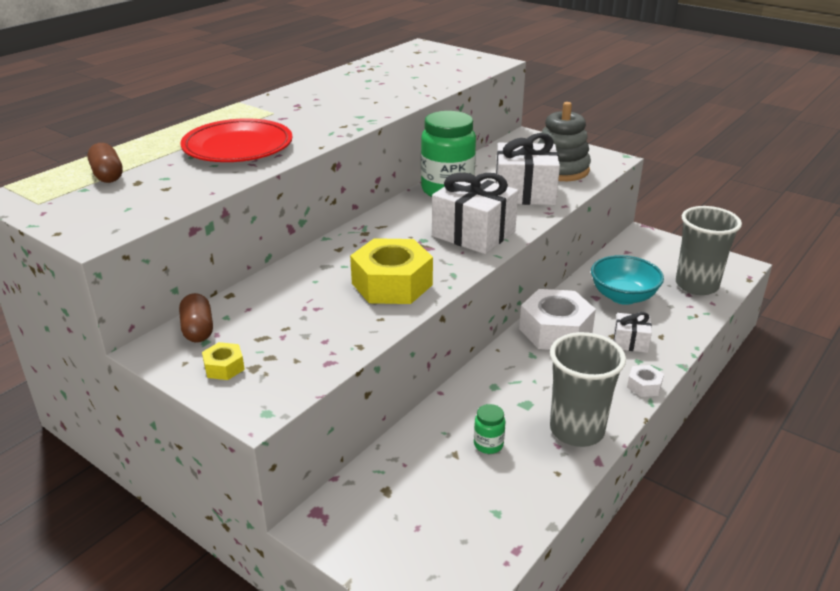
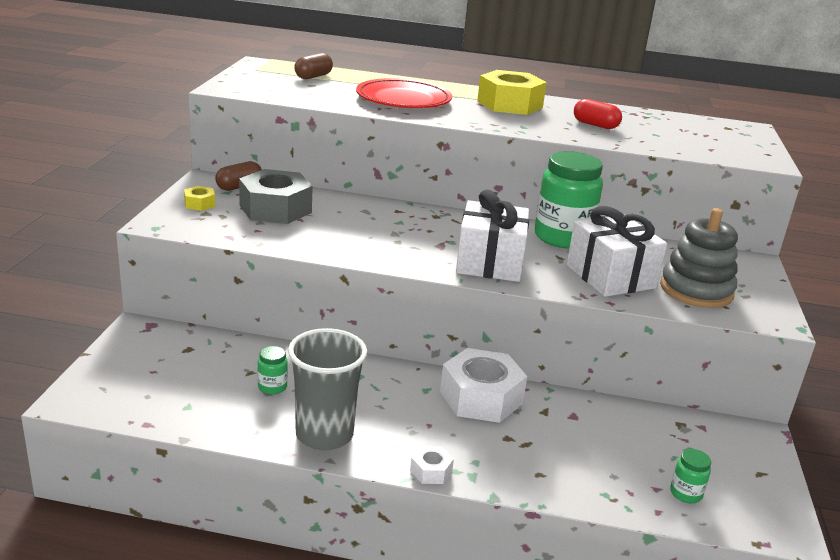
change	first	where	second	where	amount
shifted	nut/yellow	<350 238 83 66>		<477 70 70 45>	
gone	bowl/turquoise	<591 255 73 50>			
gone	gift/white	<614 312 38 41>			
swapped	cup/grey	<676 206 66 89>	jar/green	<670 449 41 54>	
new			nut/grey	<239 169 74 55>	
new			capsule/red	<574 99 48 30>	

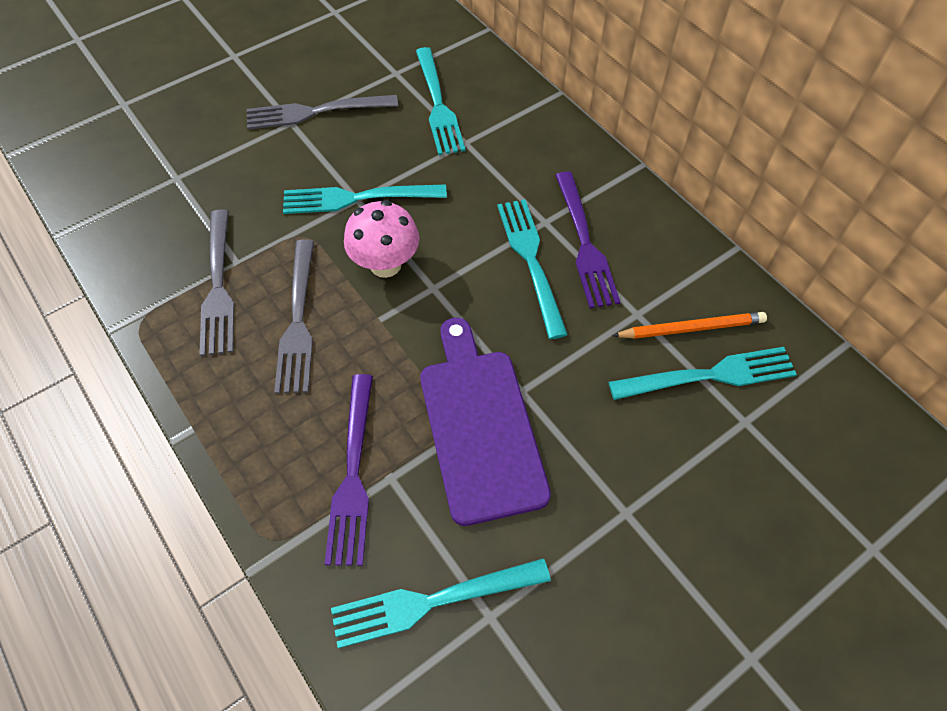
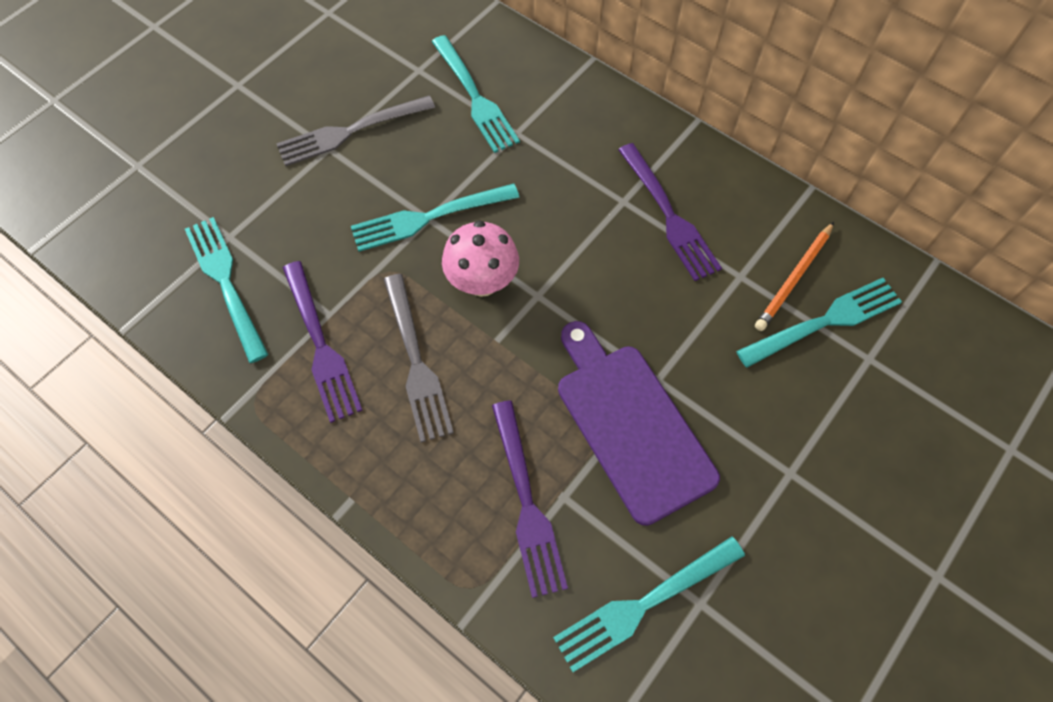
change	first	where	second	where	amount
repainted	fork/grey	<199 209 35 147>	fork/purple	<283 261 80 162>	
shifted	fork/turquoise	<497 199 71 140>		<185 217 84 146>	
rotated	pencil/orange	<612 312 155 27>		<755 222 79 109>	150 degrees clockwise

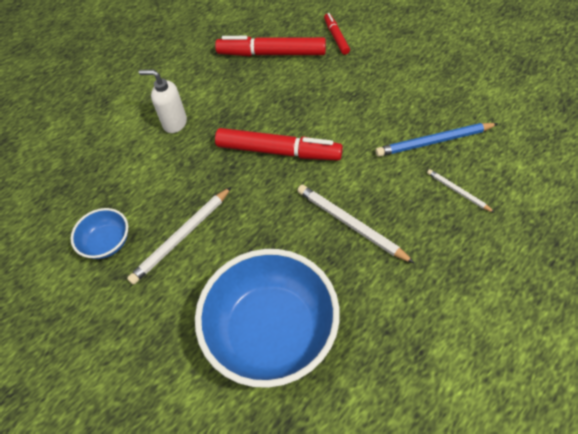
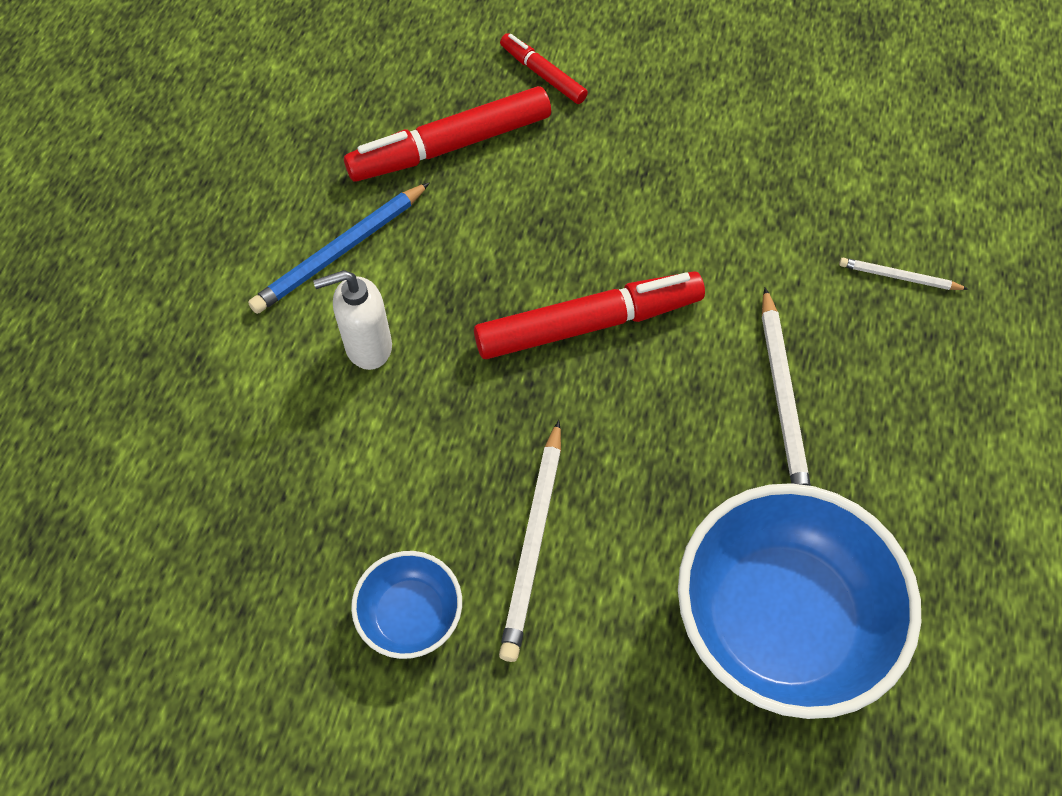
change	first	where	second	where	amount
rotated	pencil/white	<297 185 118 79>		<762 287 49 199>	105 degrees counterclockwise
shifted	pencil/blue	<376 123 123 34>		<248 182 182 132>	

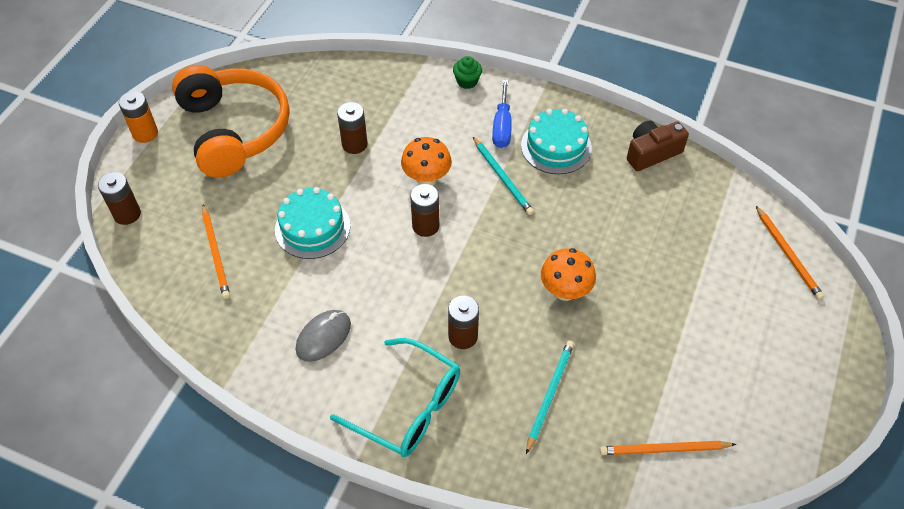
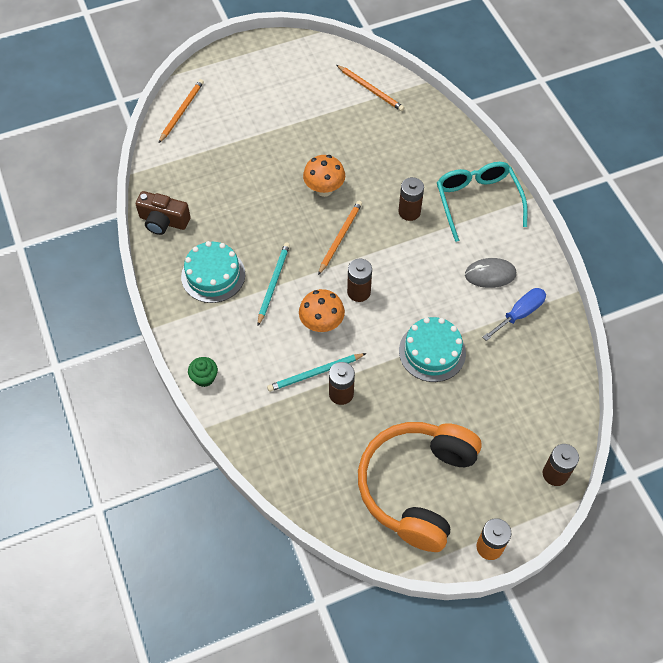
change	first	where	second	where	amount
shifted	pencil/orange	<202 204 28 95>		<318 201 44 74>	
shifted	screwdriver/blue	<492 80 20 68>		<483 288 63 53>	
shifted	pencil/turquoise	<526 341 48 113>		<267 353 99 39>	

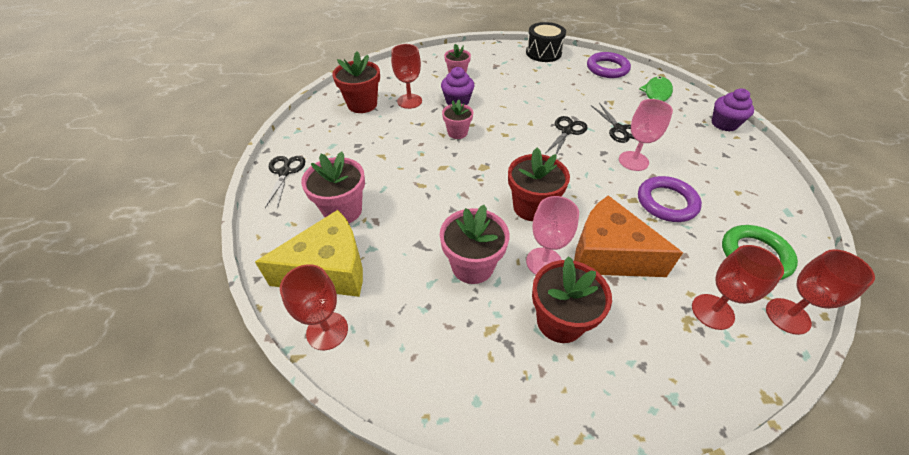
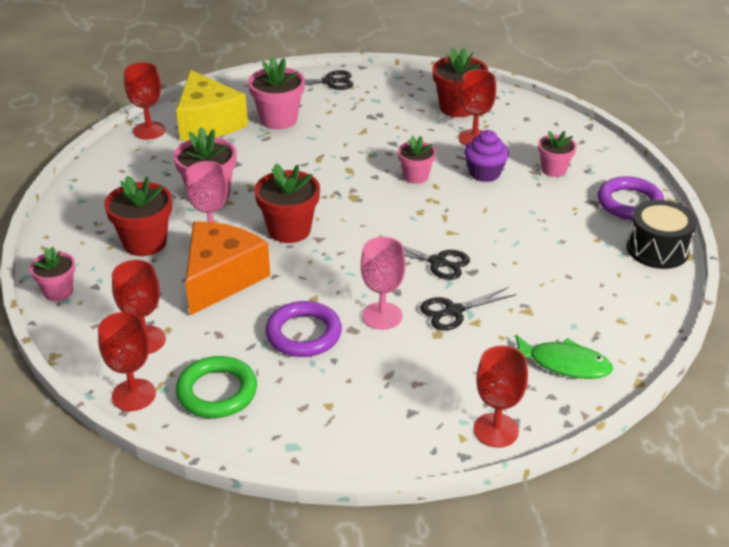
change	first	where	second	where	amount
shifted	ring/purple	<587 52 44 26>		<597 176 67 44>	
swapped	cupcake/purple	<712 89 42 43>	goblet/red	<474 346 54 102>	
new			flower pot/pink	<30 247 45 54>	

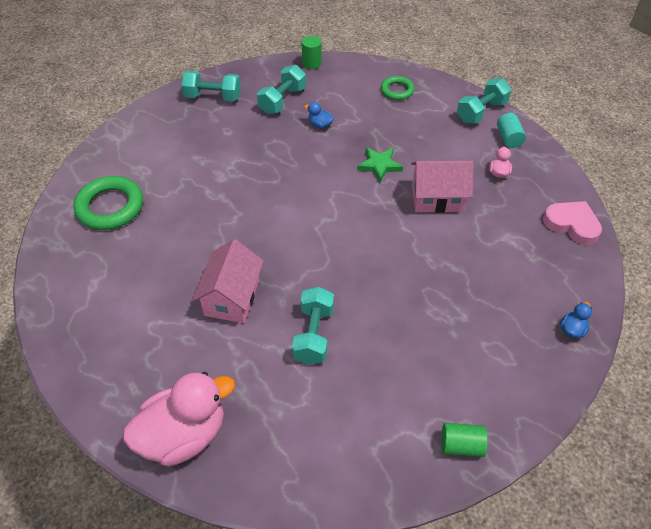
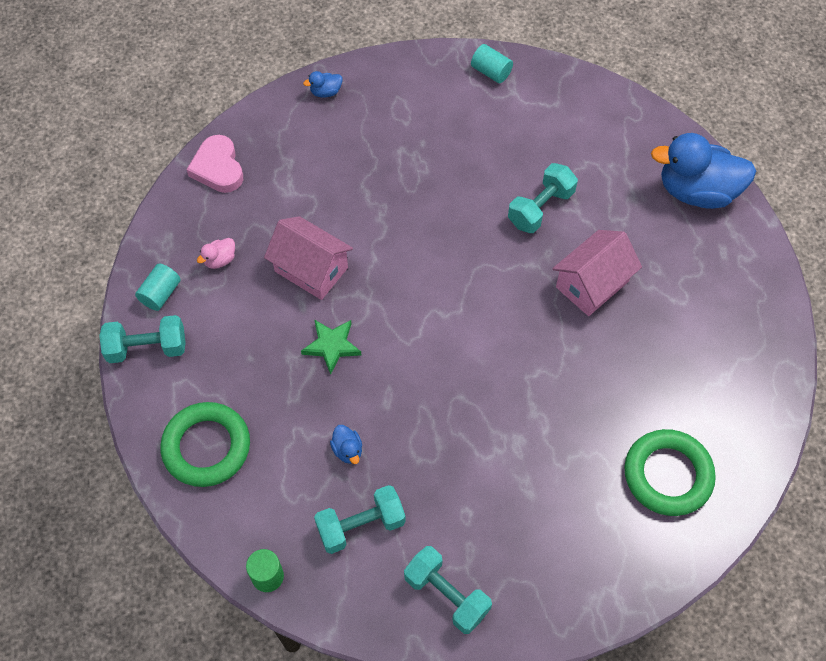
change	first	where	second	where	amount
repainted	duck/pink	<123 372 112 94>	duck/blue	<651 133 105 76>	
scaled	ring/green	<381 76 33 24>		<160 402 90 85>	x1.73
repainted	cylinder/green	<441 423 47 34>	cylinder/turquoise	<471 44 42 39>	

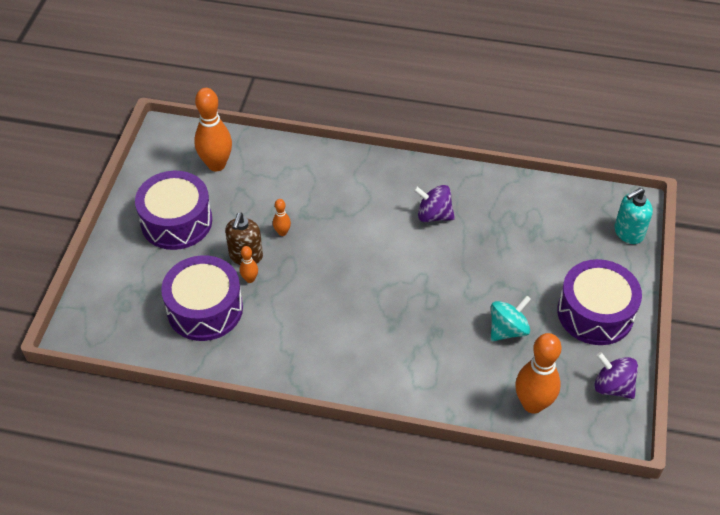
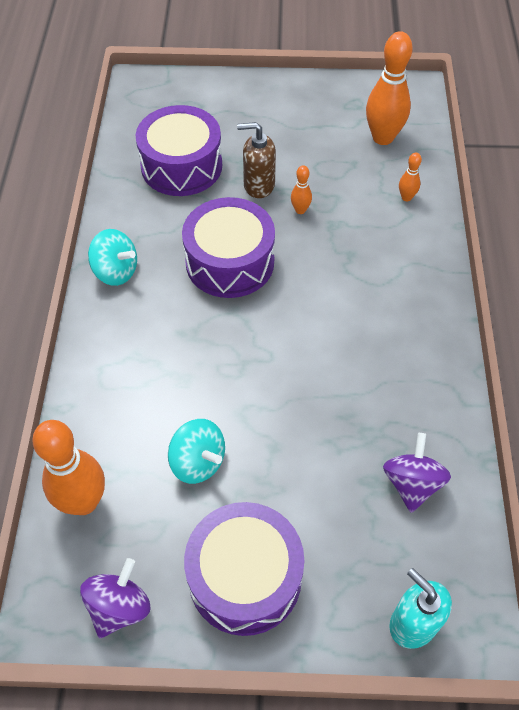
change	first	where	second	where	amount
shifted	drum/purple	<135 171 77 79>		<182 197 93 101>	
shifted	bowling pin/orange	<240 246 18 37>		<399 152 23 49>	
shifted	spinning top/purple	<413 185 42 37>		<383 433 68 80>	
new			spinning top/turquoise	<88 229 49 57>	

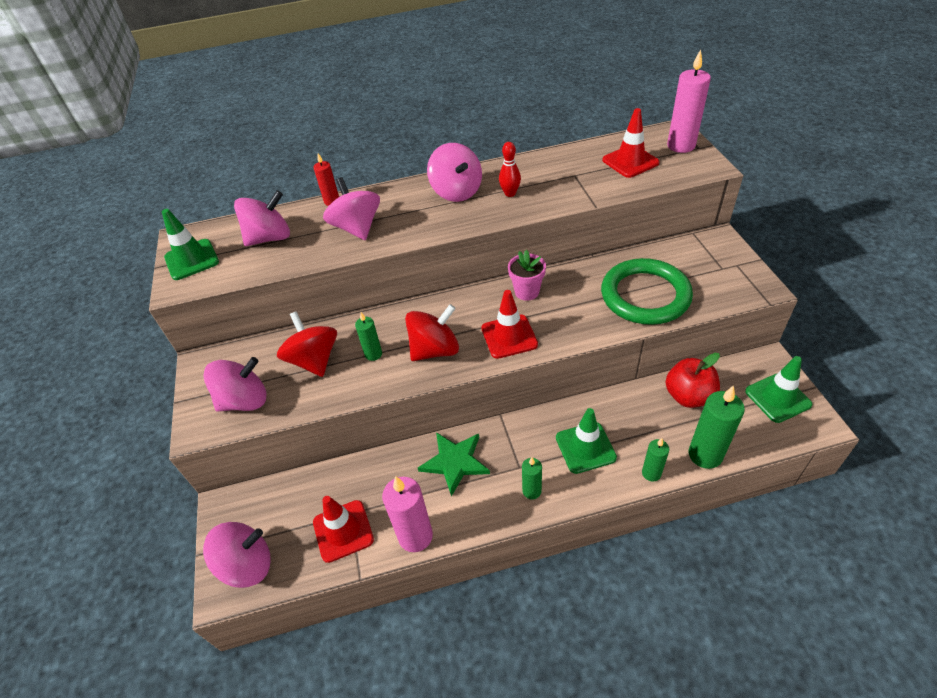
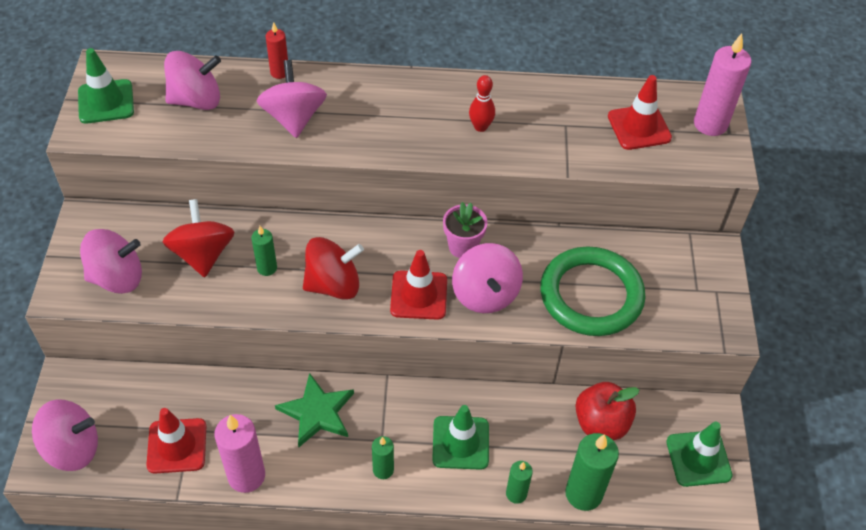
change	first	where	second	where	amount
shifted	spinning top/pink	<427 143 55 59>		<452 243 71 70>	

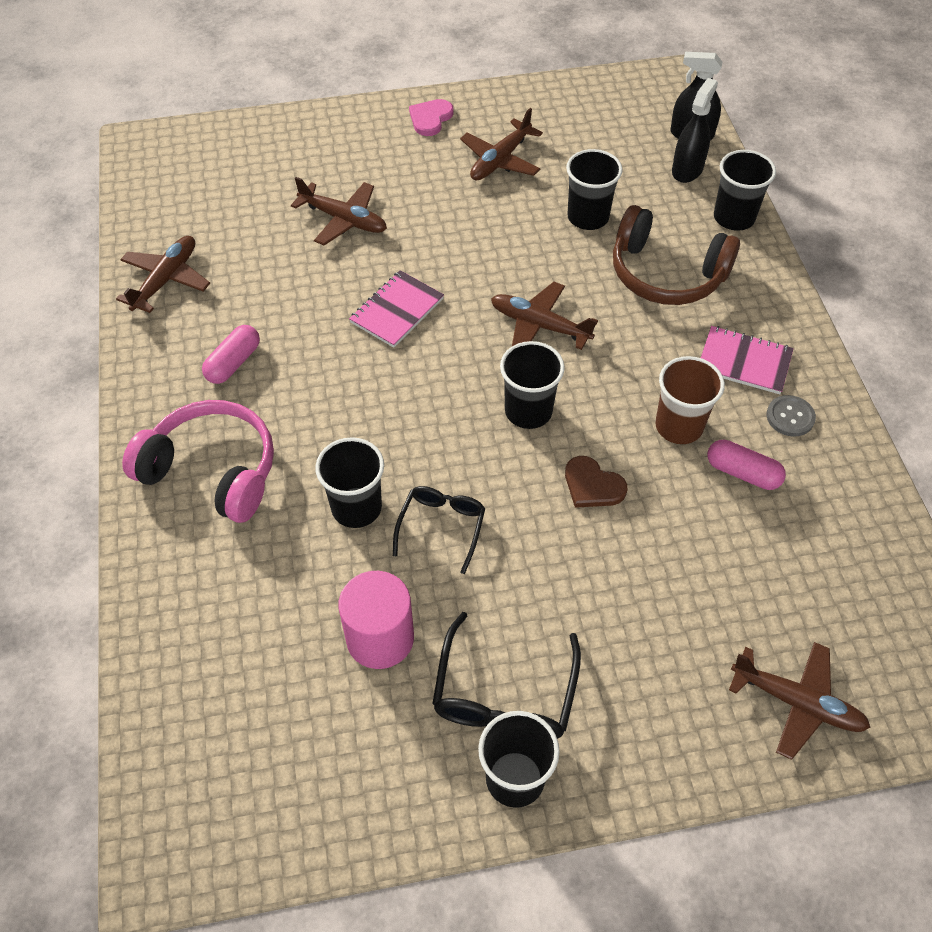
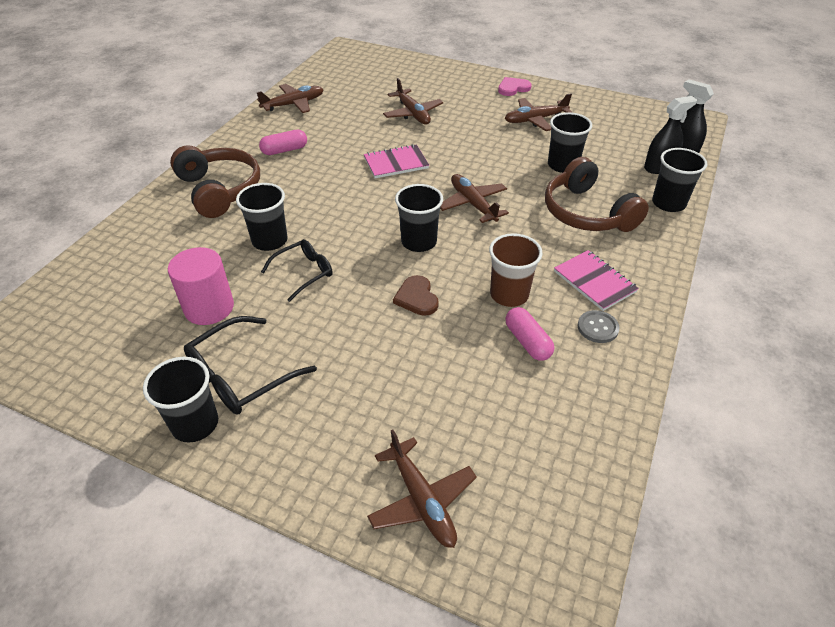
change	first	where	second	where	amount
repainted	headphones/pink	<122 400 152 123>	headphones/brown	<170 145 90 73>	

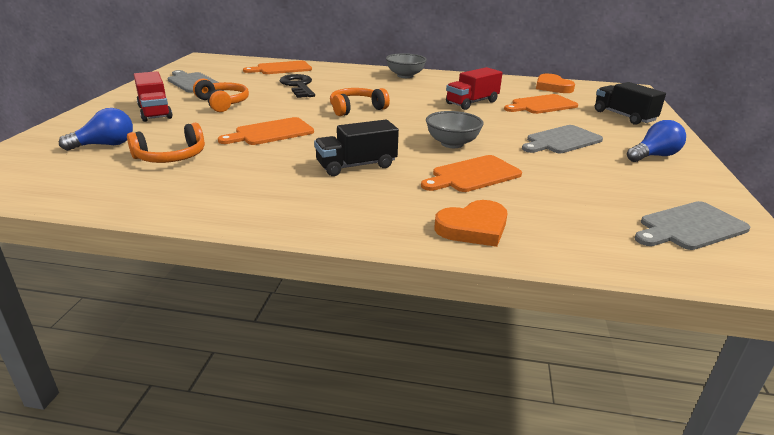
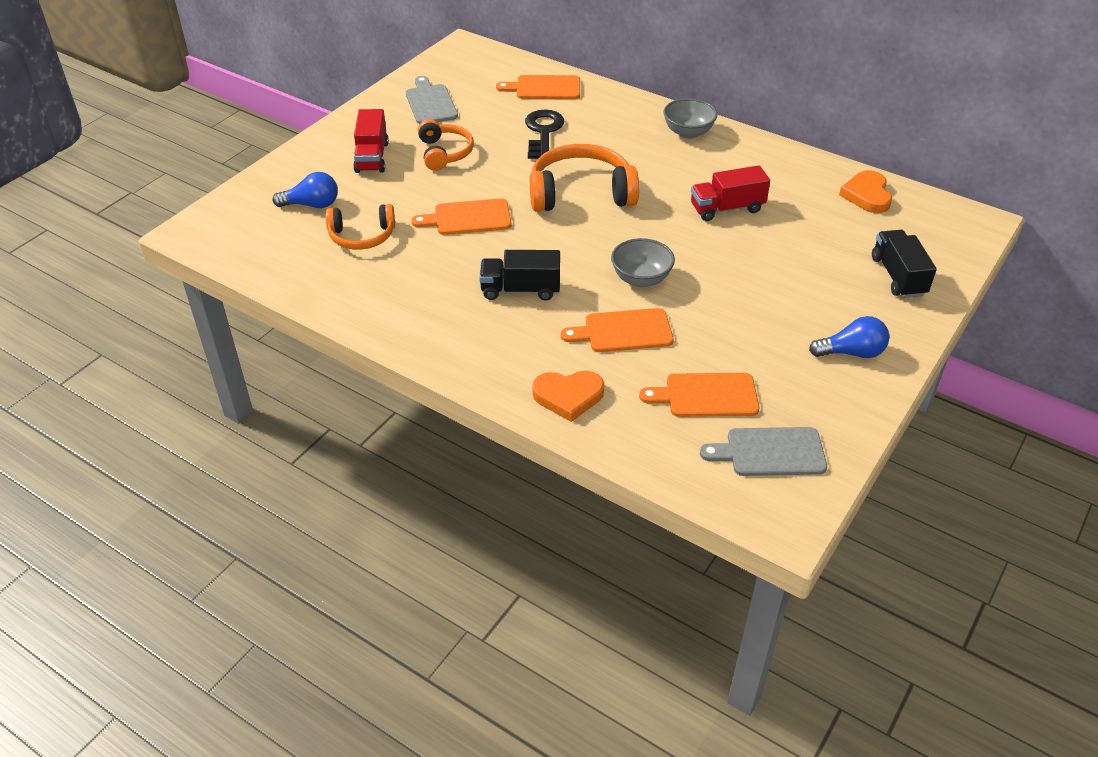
change	first	where	second	where	amount
scaled	headphones/orange	<330 88 60 28>		<530 144 109 68>	x1.63
shifted	cutting board/orange	<504 94 74 20>		<639 373 120 44>	
gone	cutting board/grey	<522 125 81 28>			

